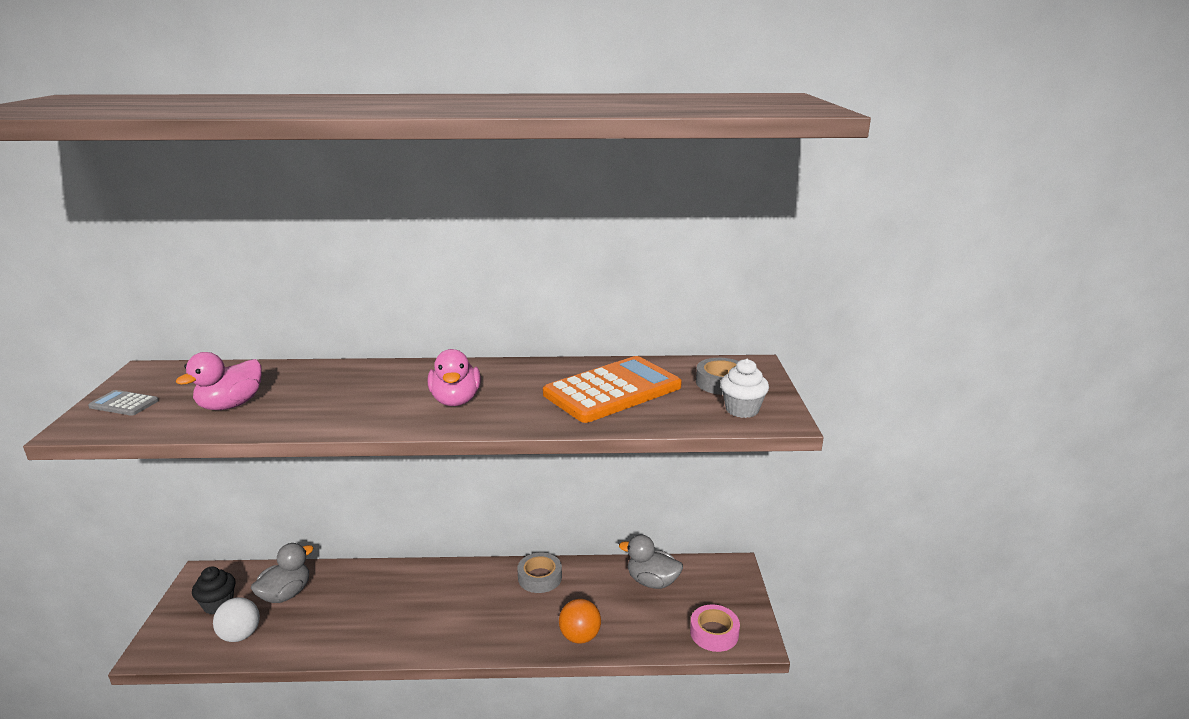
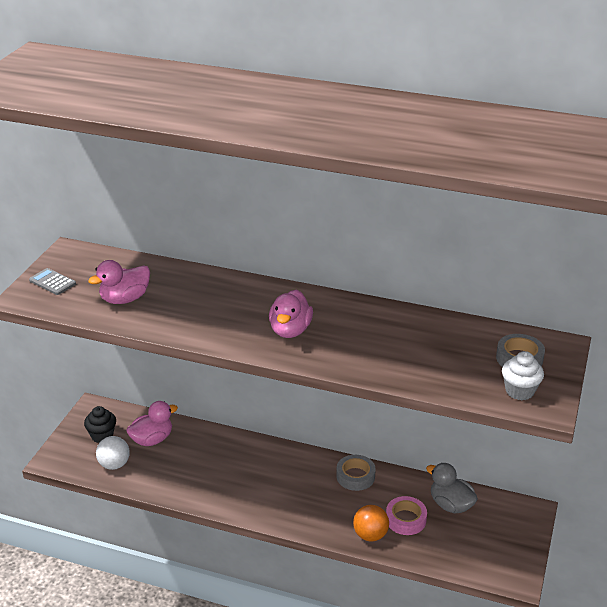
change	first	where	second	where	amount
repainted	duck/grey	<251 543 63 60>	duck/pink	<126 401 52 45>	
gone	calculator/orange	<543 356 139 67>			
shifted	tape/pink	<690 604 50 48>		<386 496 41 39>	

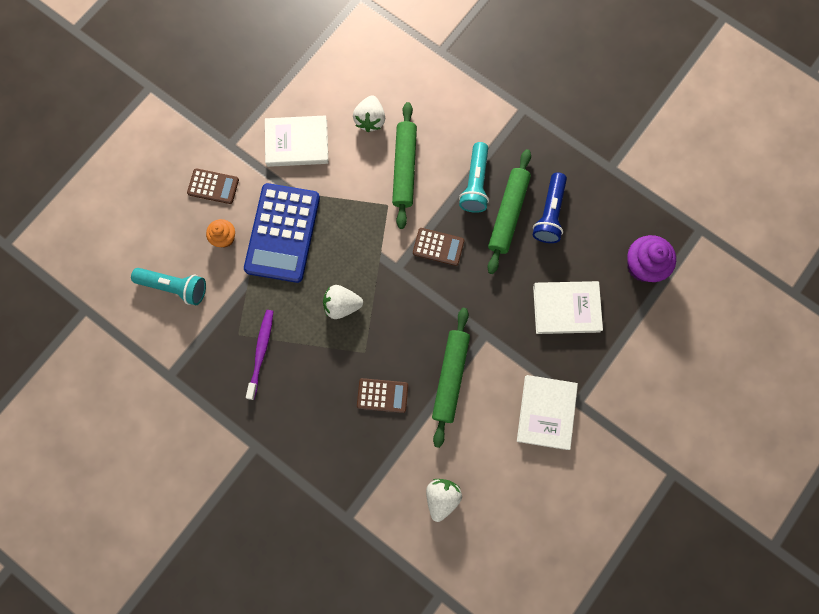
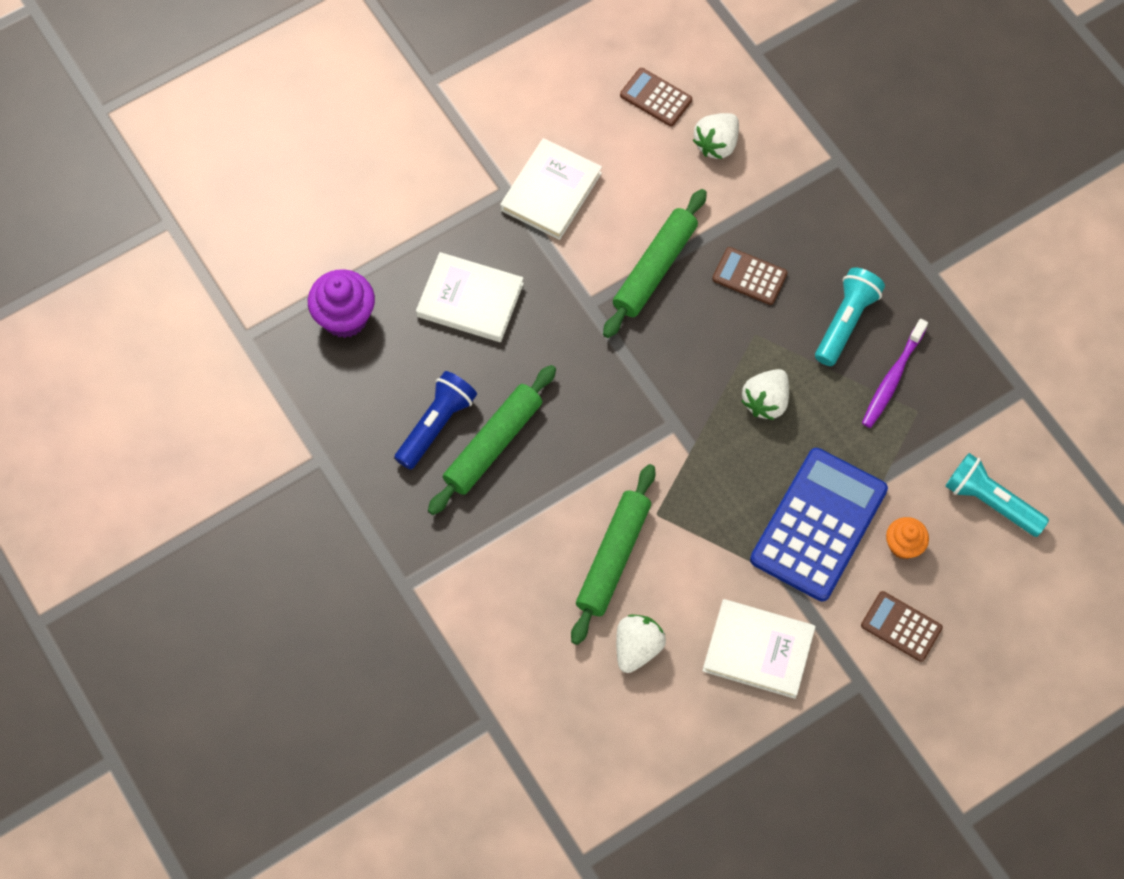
change	first	where	second	where	amount
rotated	strawberry/white	<323 285 40 34>		<741 369 48 51>	105 degrees clockwise
shifted	calculator/brown	<413 228 51 38>		<620 68 72 58>	
shifted	flashlight/turquoise	<459 142 30 71>		<815 267 70 99>	

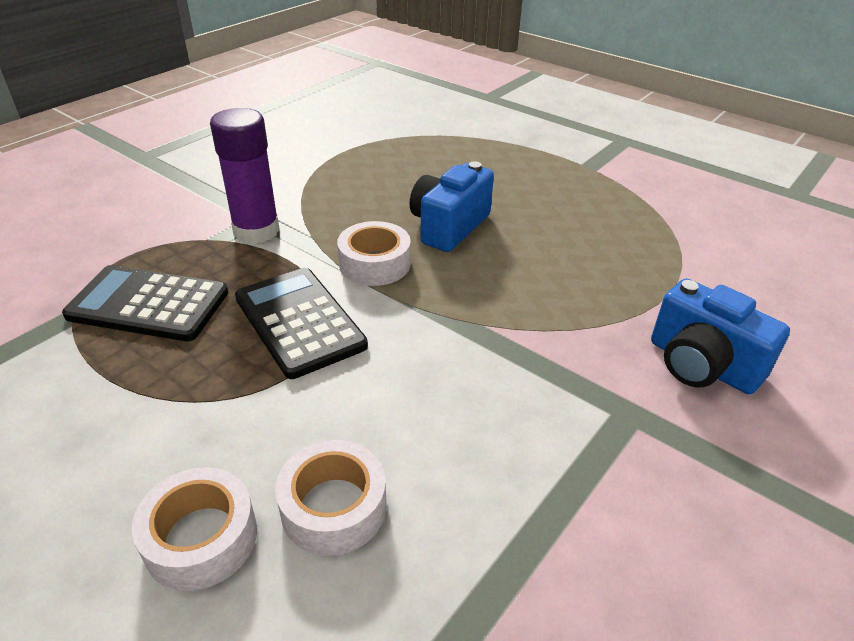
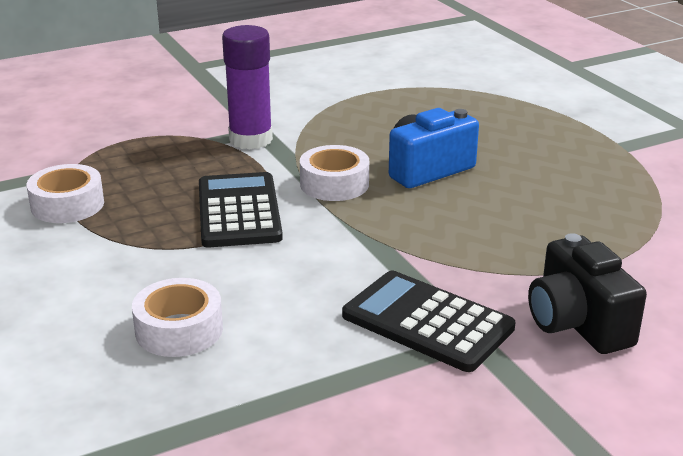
change	first	where	second	where	amount
shifted	calculator/black	<62 265 167 76>		<342 271 173 101>	
shifted	tape/white	<132 467 125 124>		<26 164 78 59>	
repainted	camera/blue	<651 279 139 115>	camera/black	<528 233 119 121>	

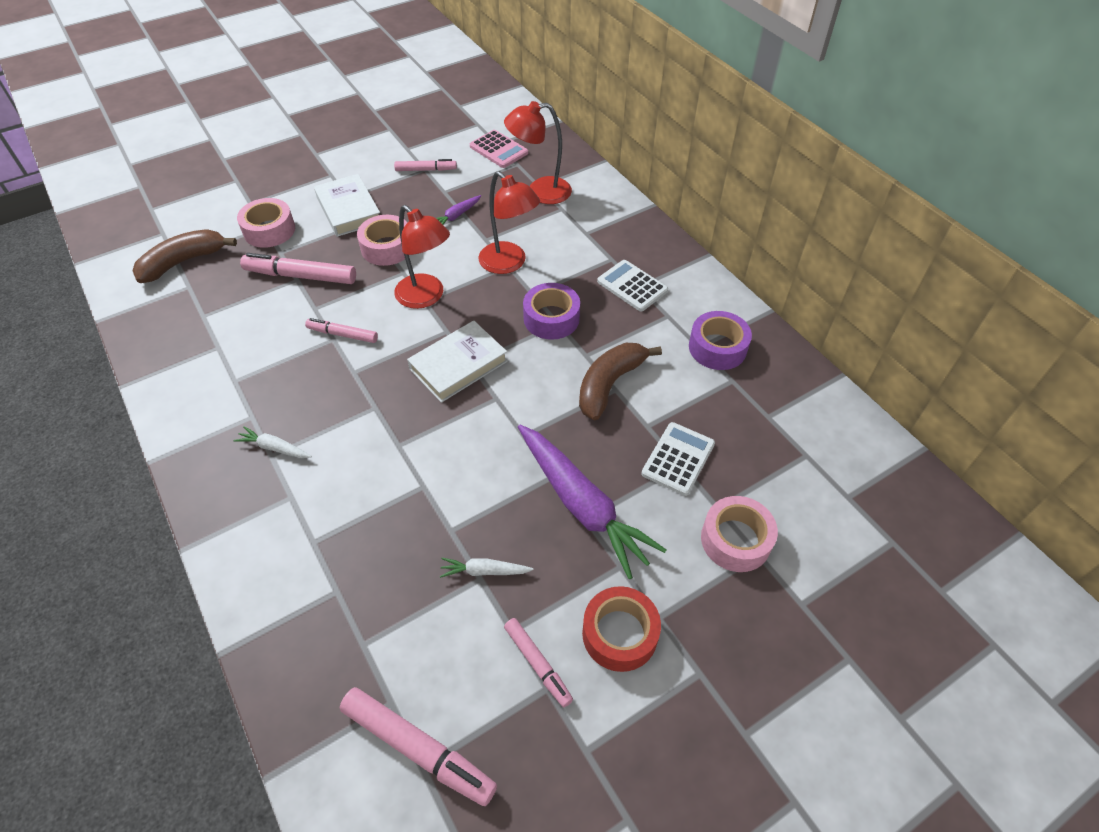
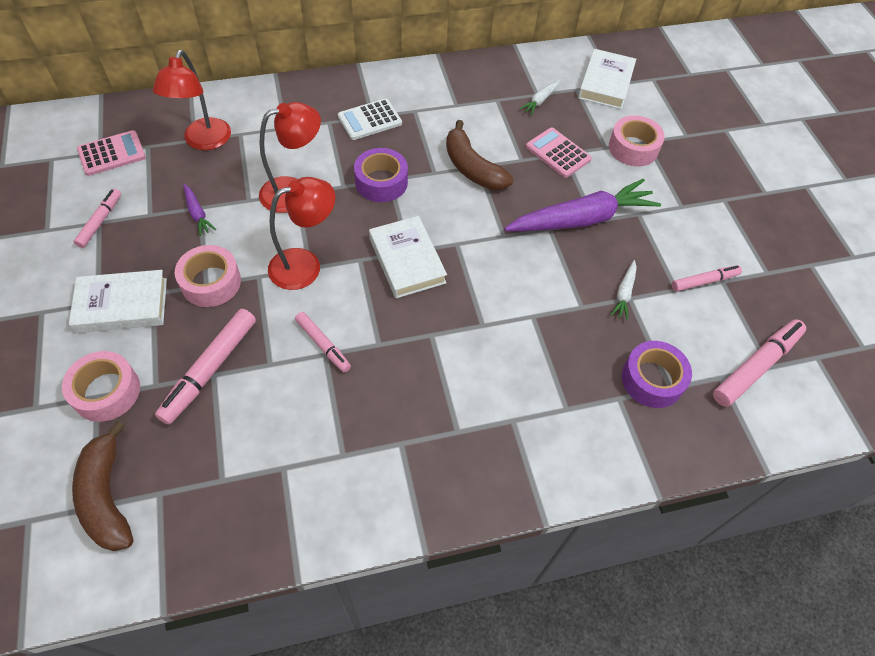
change	first	where	second	where	amount
shifted	carrot/white	<234 426 78 32>		<519 80 41 35>	
rotated	marker/pink	<305 318 73 25>		<295 312 56 60>	75 degrees counterclockwise
gone	tape/red	<582 586 79 86>			
repainted	calculator/white	<641 422 74 74>	calculator/pink	<526 127 66 51>	
shifted	tape/purple	<689 311 63 59>		<622 341 70 67>	
new			book/white	<578 49 58 60>	

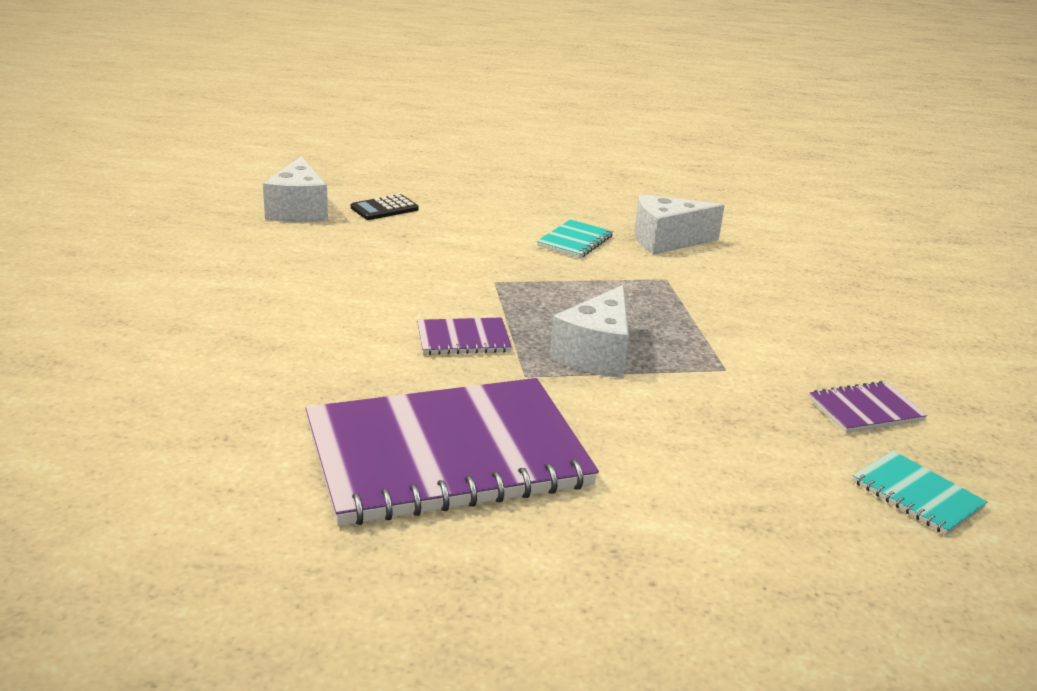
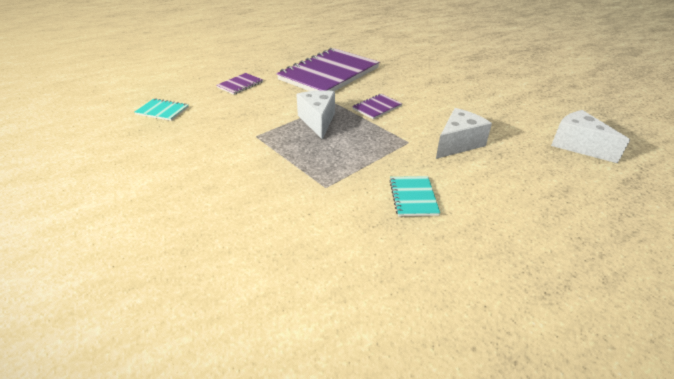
change	first	where	second	where	amount
gone	calculator/black	<351 194 68 26>			
shifted	cheese/white	<635 195 90 60>		<436 108 56 51>	
shifted	notebook/purple	<809 381 118 52>		<216 73 47 22>	

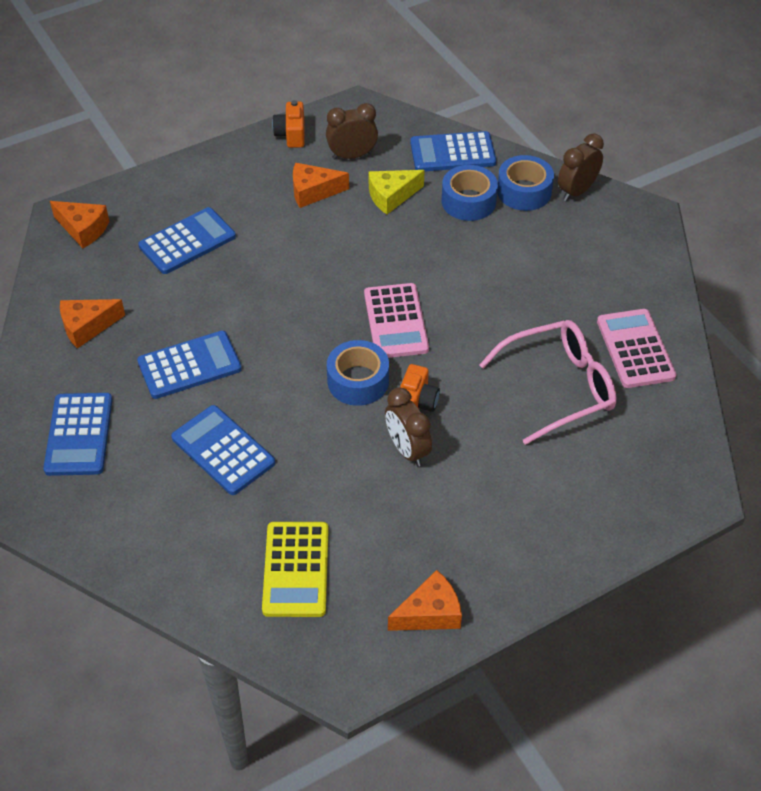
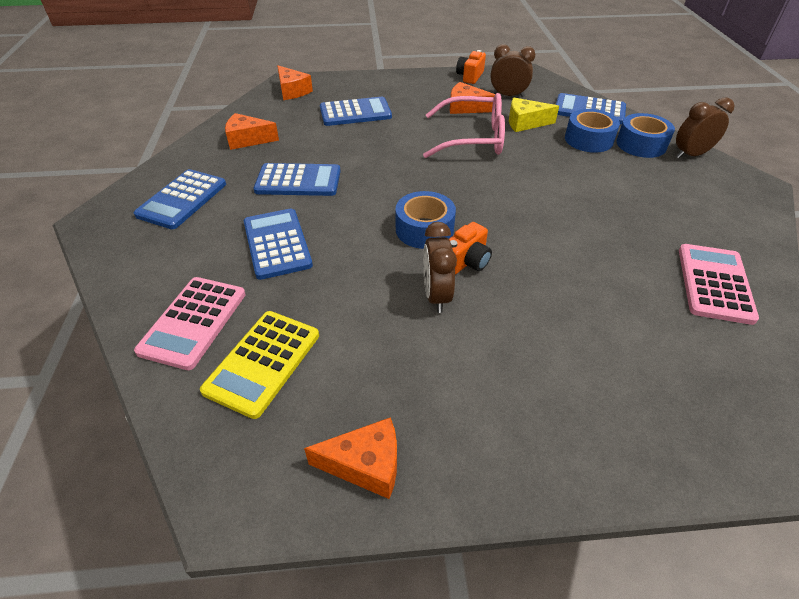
change	first	where	second	where	amount
shifted	calculator/pink	<364 283 65 75>		<134 277 112 93>	
shifted	glasses/pink	<479 320 137 125>		<423 93 82 65>	

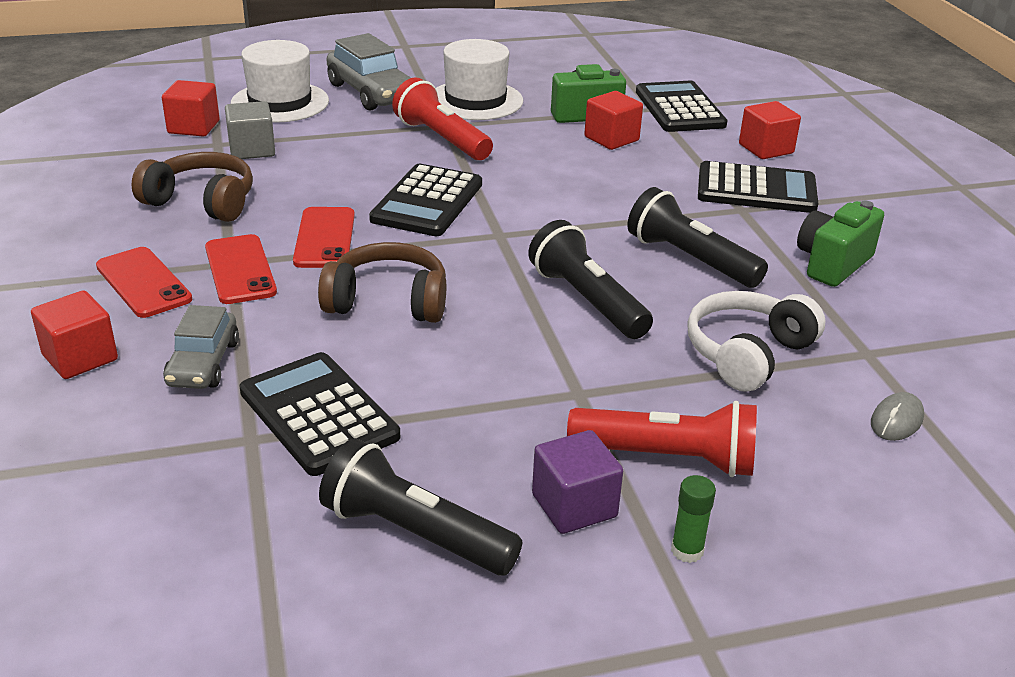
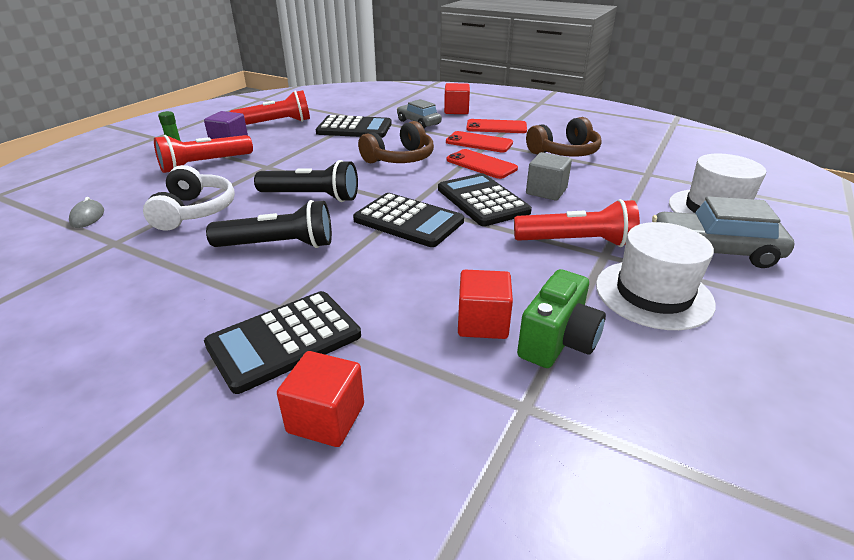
change	first	where	second	where	amount
gone	cube/red	<162 80 58 57>			
shifted	cube/grey	<225 101 50 58>		<526 152 46 48>	
repainted	flashlight/black	<319 438 203 138>	flashlight/red	<230 90 80 35>	
shifted	calculator/black	<636 81 92 51>		<353 193 111 54>	
gone	camera/green	<797 201 87 86>			

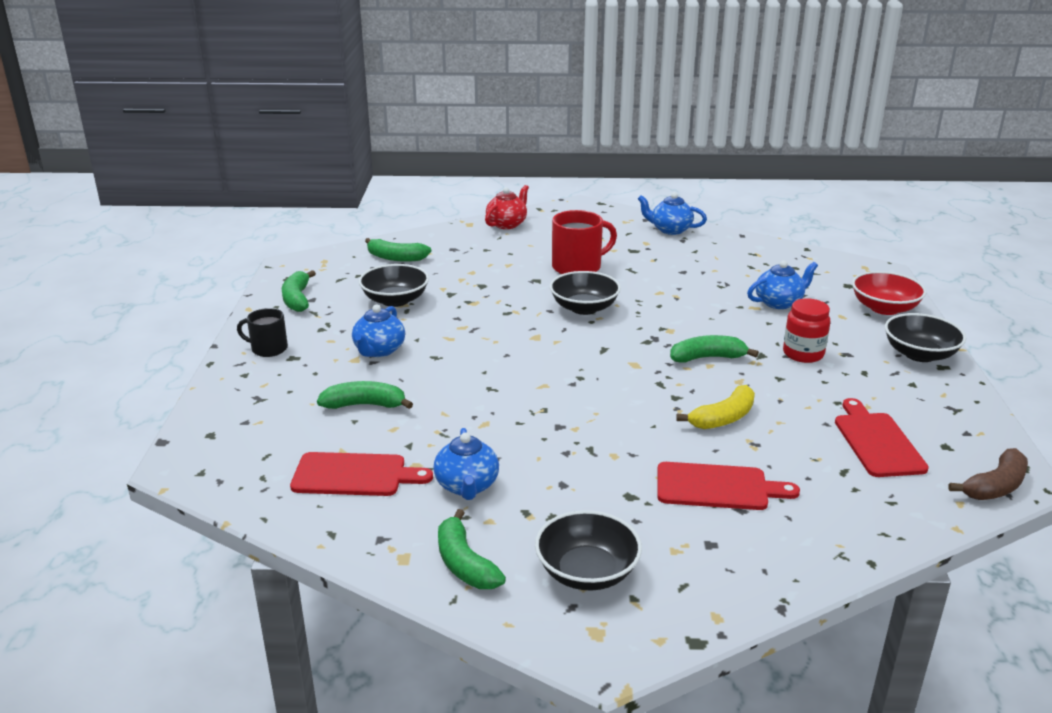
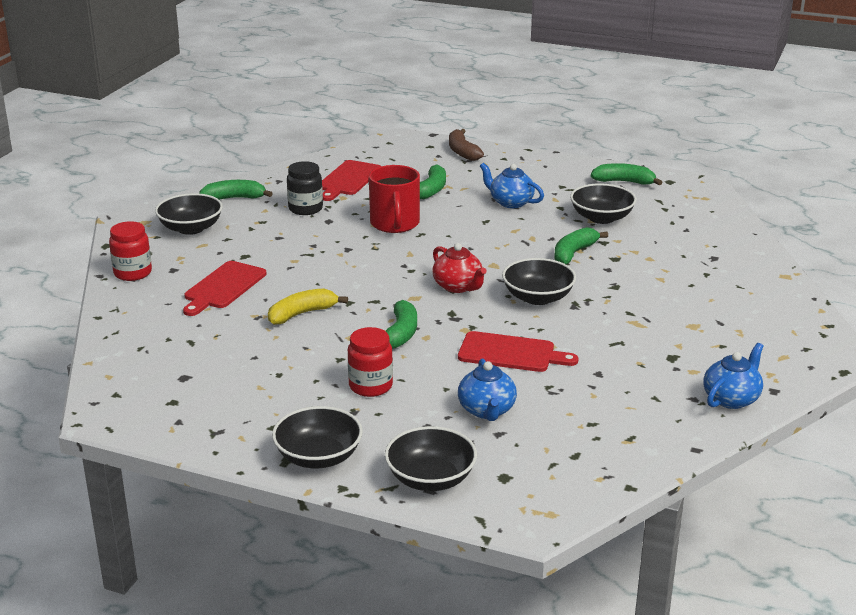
change	first	where	second	where	amount
gone	mug/black	<237 308 51 49>			
shifted	banana/green	<365 238 66 24>		<554 227 54 37>	
swapped	teapot/blue	<433 428 66 72>	jar/black	<287 161 36 54>	
shifted	teapot/red	<485 185 44 44>		<432 243 55 50>	
shifted	mug/red	<552 210 65 64>		<369 165 51 68>	
rotated	banana/yellow	<676 385 79 44>		<268 289 80 36>	75 degrees clockwise
shifted	cutting board/red	<835 398 94 79>		<458 331 121 41>	
repainted	bowl/red	<852 271 74 44>	bowl/black	<385 426 92 65>	
shifted	banana/brown	<948 448 80 52>		<449 129 35 32>	
new			jar/red	<109 221 43 60>	

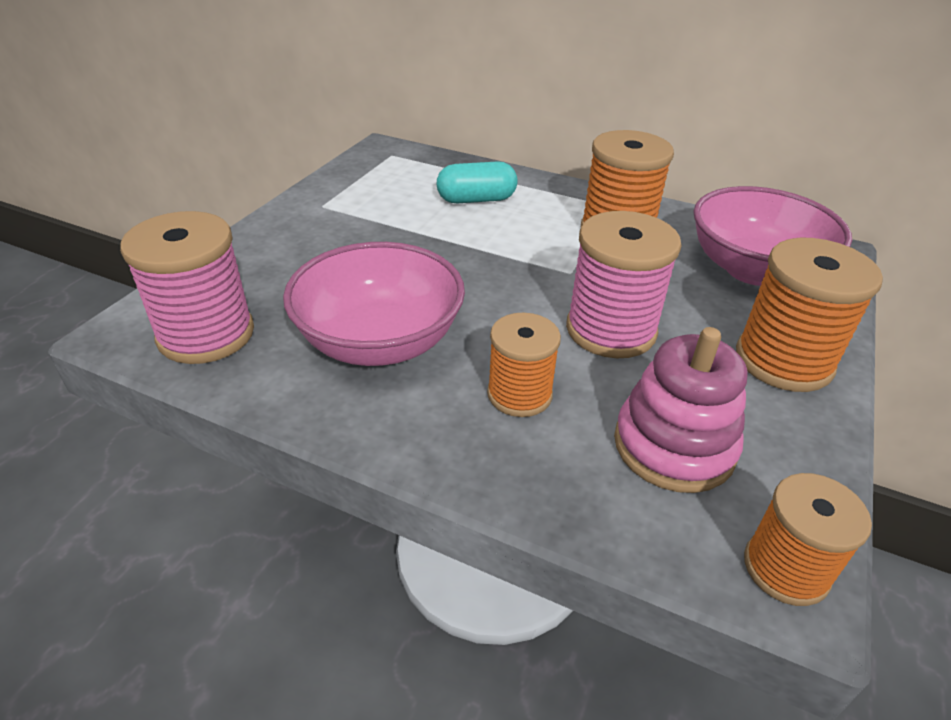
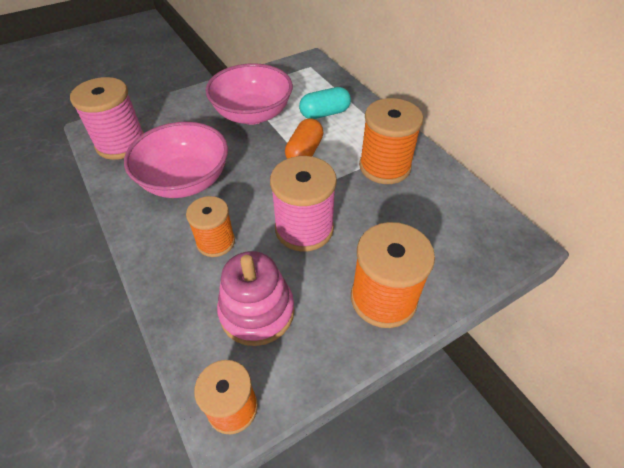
change	first	where	second	where	amount
rotated	capsule/turquoise	<437 161 80 42>		<299 87 52 32>	45 degrees counterclockwise
shifted	bowl/pink	<693 186 159 100>		<205 63 88 61>	
new			capsule/orange	<285 118 39 41>	

